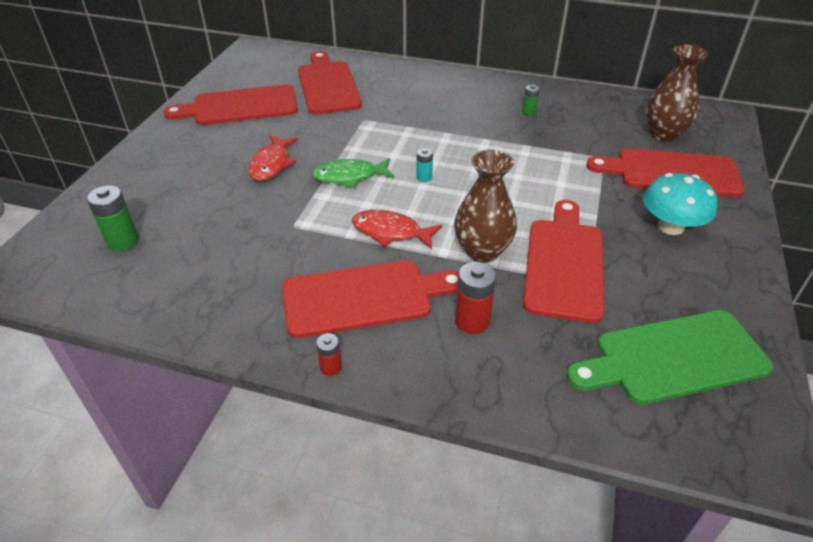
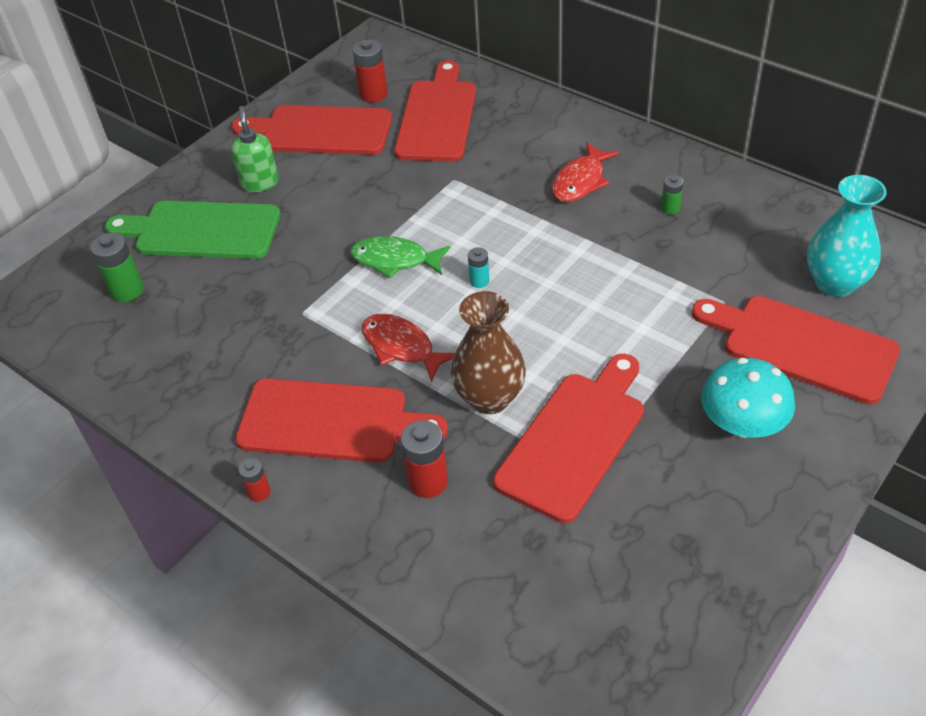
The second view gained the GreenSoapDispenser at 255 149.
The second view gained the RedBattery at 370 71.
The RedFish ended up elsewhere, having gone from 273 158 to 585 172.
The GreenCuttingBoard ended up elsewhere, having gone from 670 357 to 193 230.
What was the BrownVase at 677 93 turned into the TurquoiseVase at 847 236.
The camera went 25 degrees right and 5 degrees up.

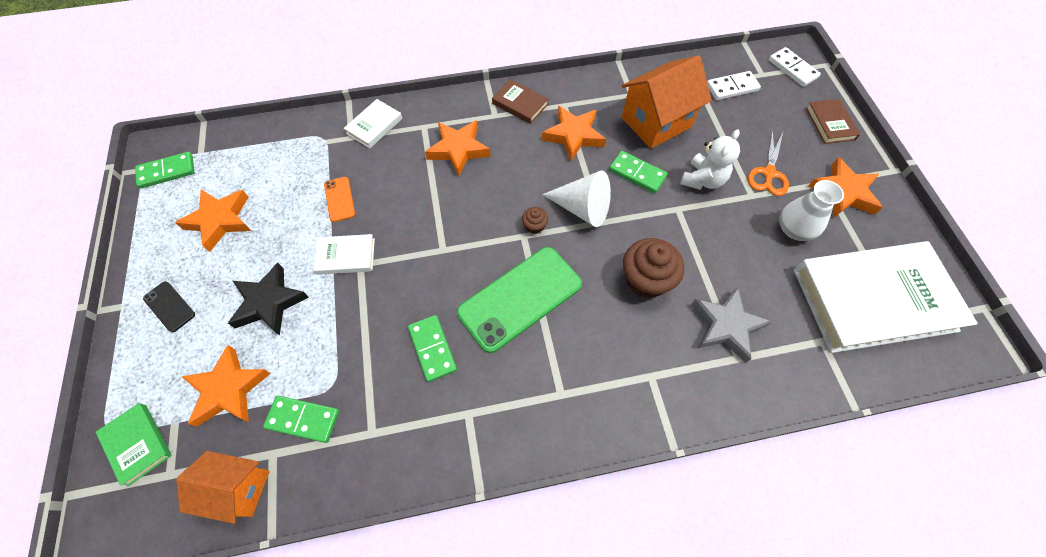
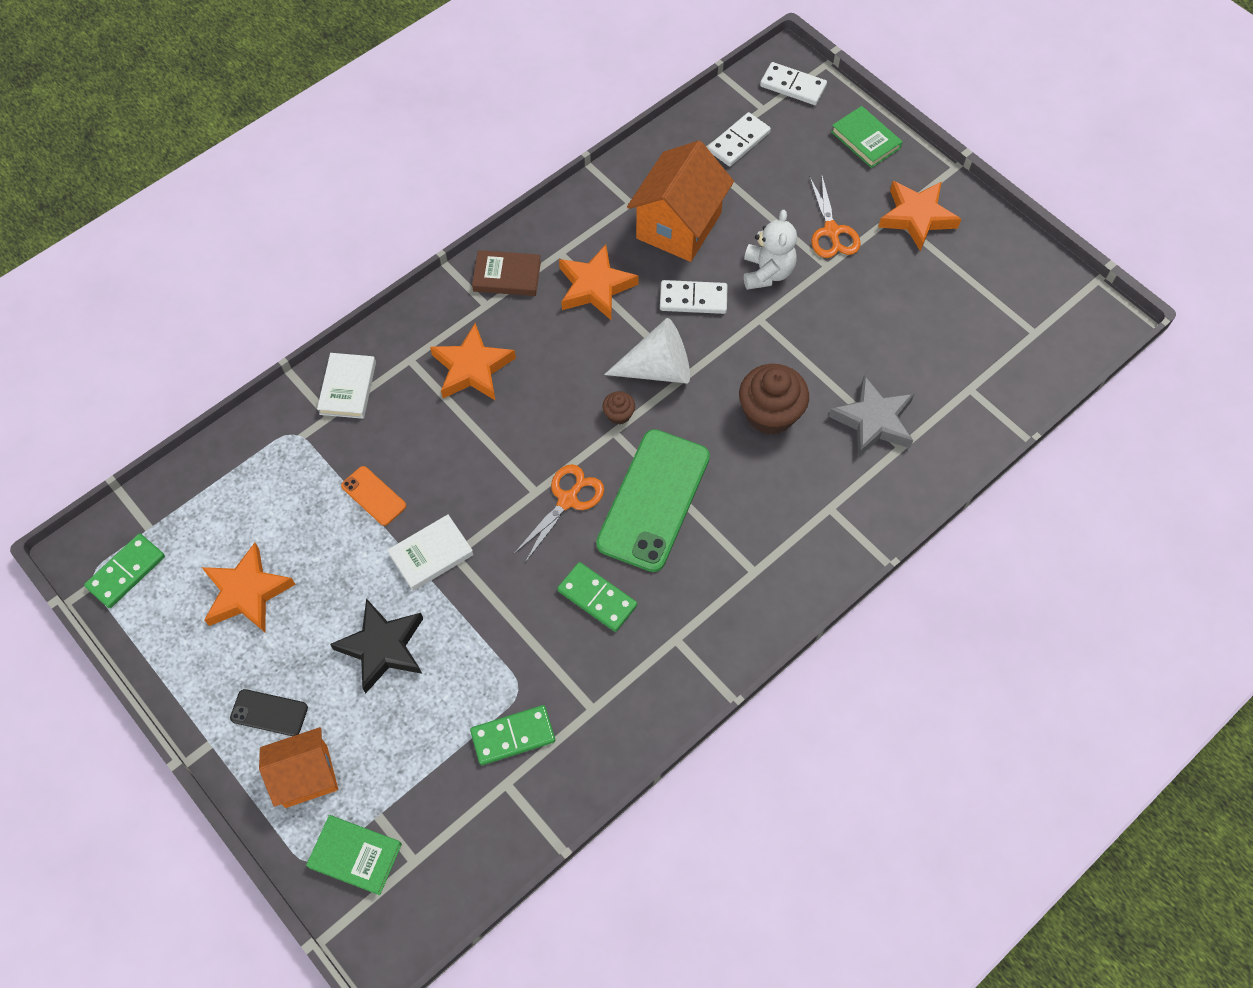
The second view lost the OrangeStar at 226 386.
The second view lost the WhiteVase at 811 210.
The second view lost the WhiteBook at 886 297.
The second view gained the OrangeScissors at 558 513.
The OrangeHouse ended up elsewhere, having gone from 223 487 to 298 767.
What was the GreenDomino at 638 172 turned into the WhiteDomino at 694 297.
What was the BrownBook at 833 121 turned into the GreenBook at 867 137.
The camera went 30 degrees left and 0 degrees up.

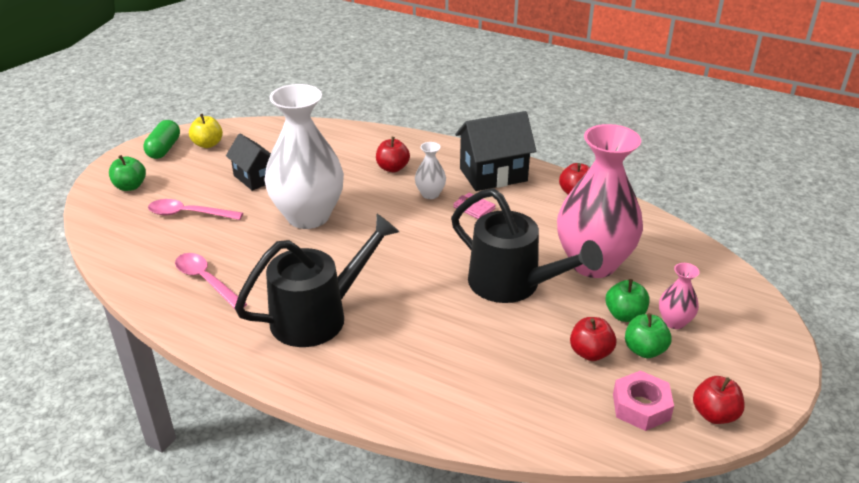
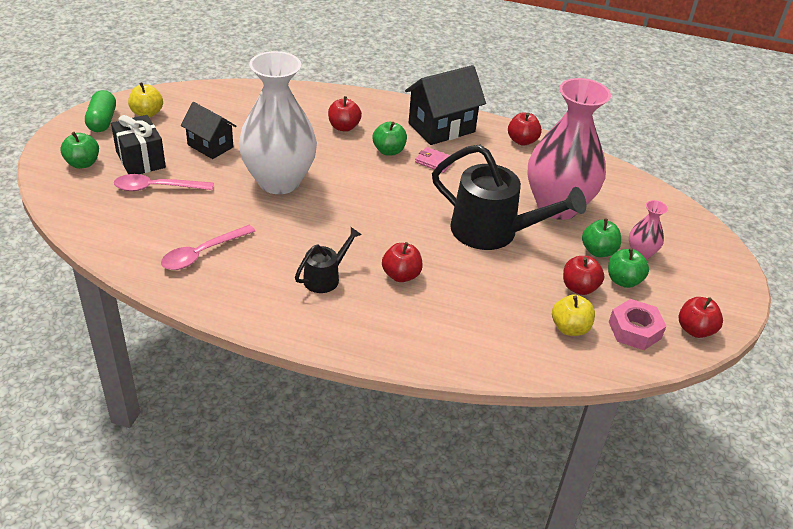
The second view gained the BlackGift at 138 144.
The second view gained the RedApple at 402 262.
The second view gained the YellowApple at 573 315.
Where the WhiteVase stood at 430 170, the GreenApple came to stand at 390 139.
The PinkSpoon at 211 281 ended up facing another way, 75 degrees counterclockwise from before.
The size of the BlackWateringCan at 317 280 changed by a factor of 0.50.
The camera went 15 degrees left and 5 degrees up.

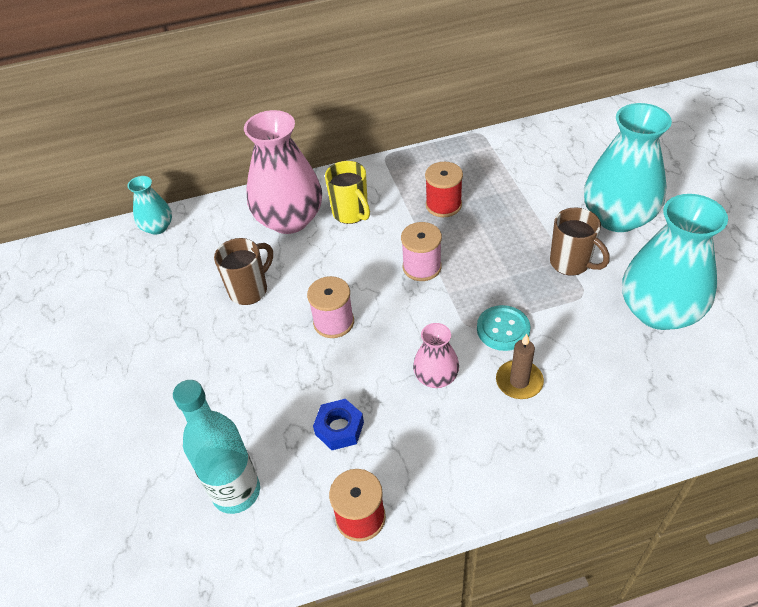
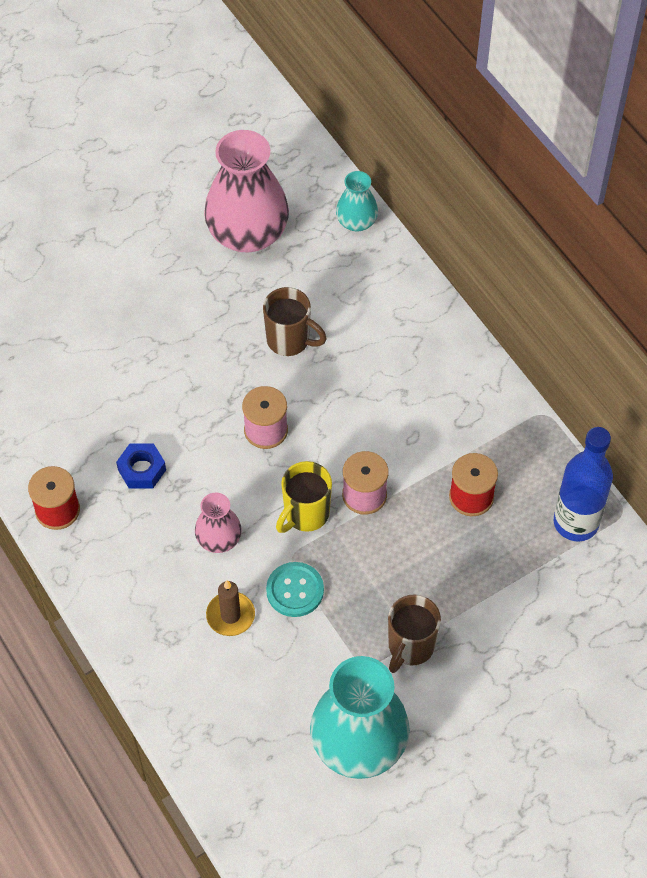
The second view lost the TurquoiseBottle at 216 447.
The second view lost the TurquoiseVase at 628 167.
The second view gained the BlueBottle at 583 484.
The PinkVase ended up elsewhere, having gone from 283 172 to 246 191.
The YellowMug ended up elsewhere, having gone from 347 192 to 304 497.
The camera went 70 degrees right and 10 degrees up.

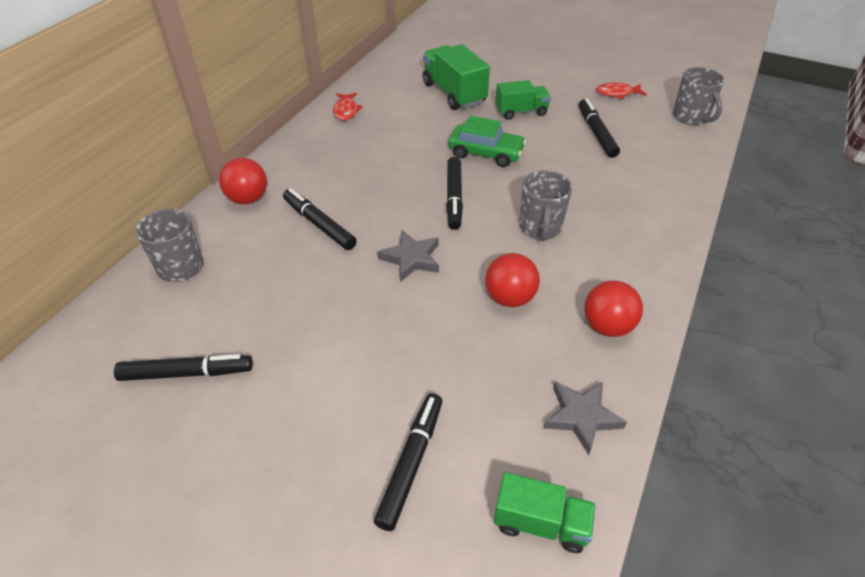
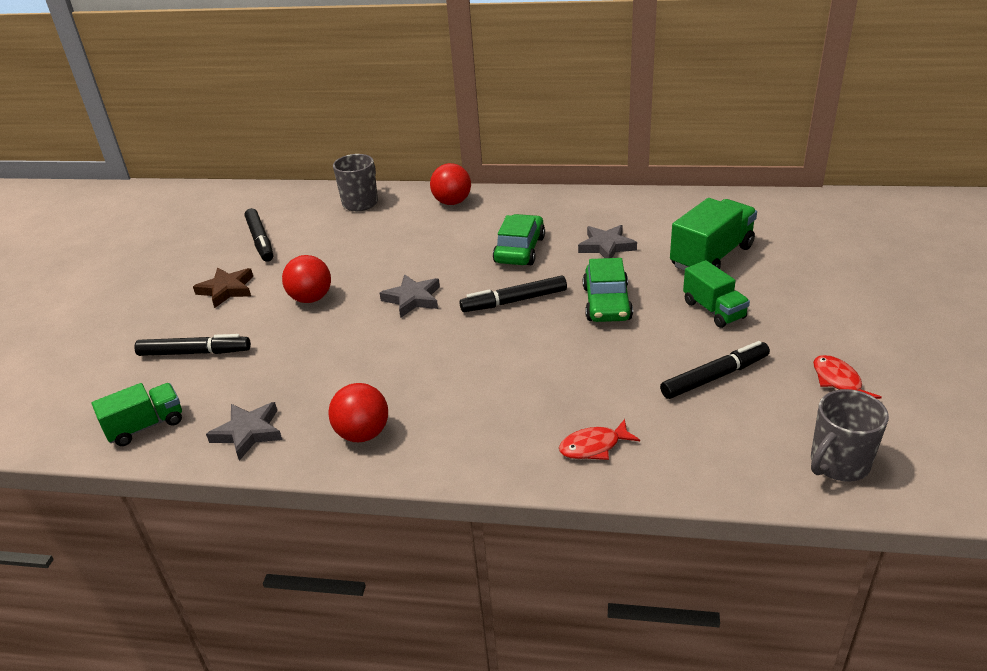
The second view lost the BlackMarker at 320 219.
The second view lost the GreyMug at 545 205.
The second view gained the BrownStar at 223 288.
The second view gained the GreenCar at 519 239.
The second view gained the GreyStar at 607 241.
The RedFish ended up elsewhere, having gone from 348 107 to 599 439.
The RedBall ended up elsewhere, having gone from 512 280 to 306 279.
The GreenTruck at 545 512 ended up facing another way, 120 degrees counterclockwise from before.
The camera went 75 degrees right and 10 degrees down.

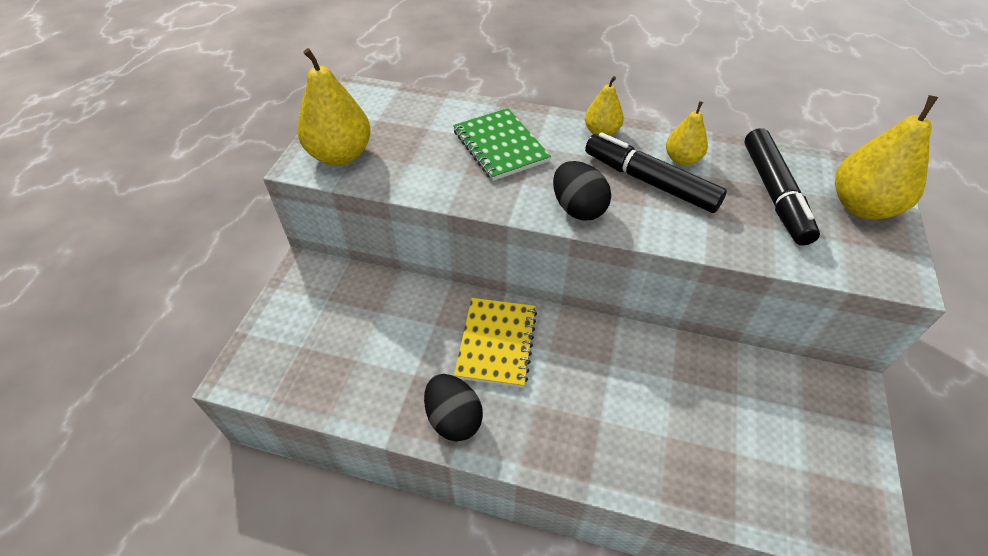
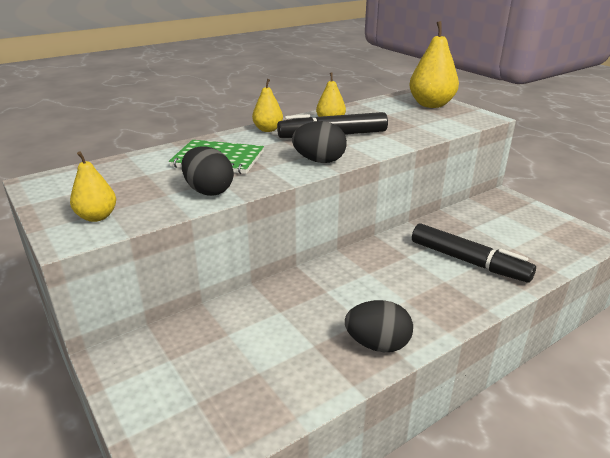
The second view lost the YellowNotebook at 495 343.
The second view gained the BlackEgg at 208 171.
The BlackMarker ended up elsewhere, having gone from 782 187 to 474 253.
The size of the YellowPear at 334 107 changed by a factor of 0.57.
The camera went 50 degrees left and 20 degrees down.

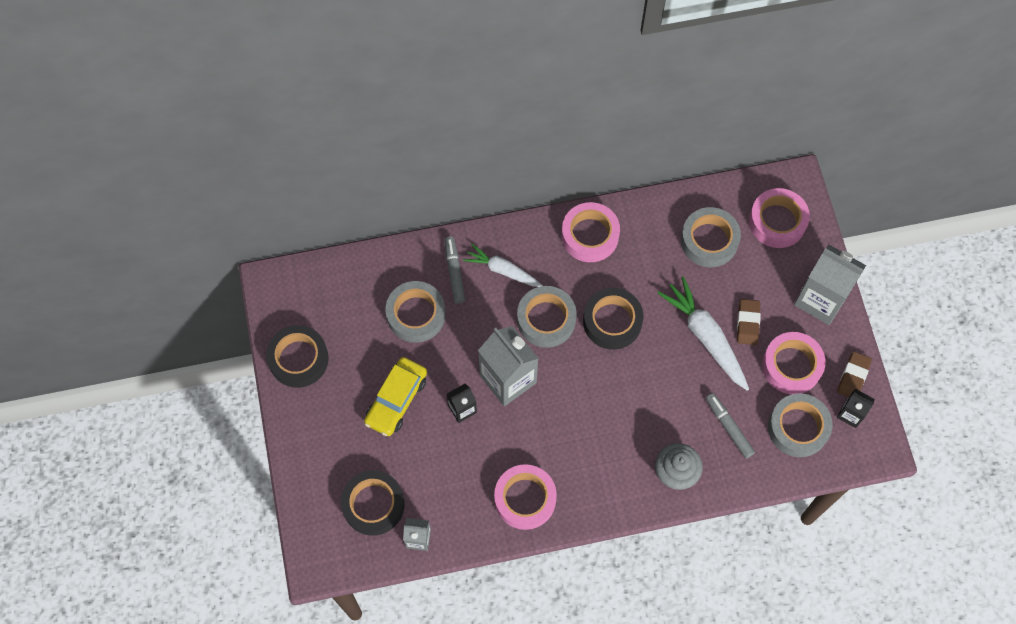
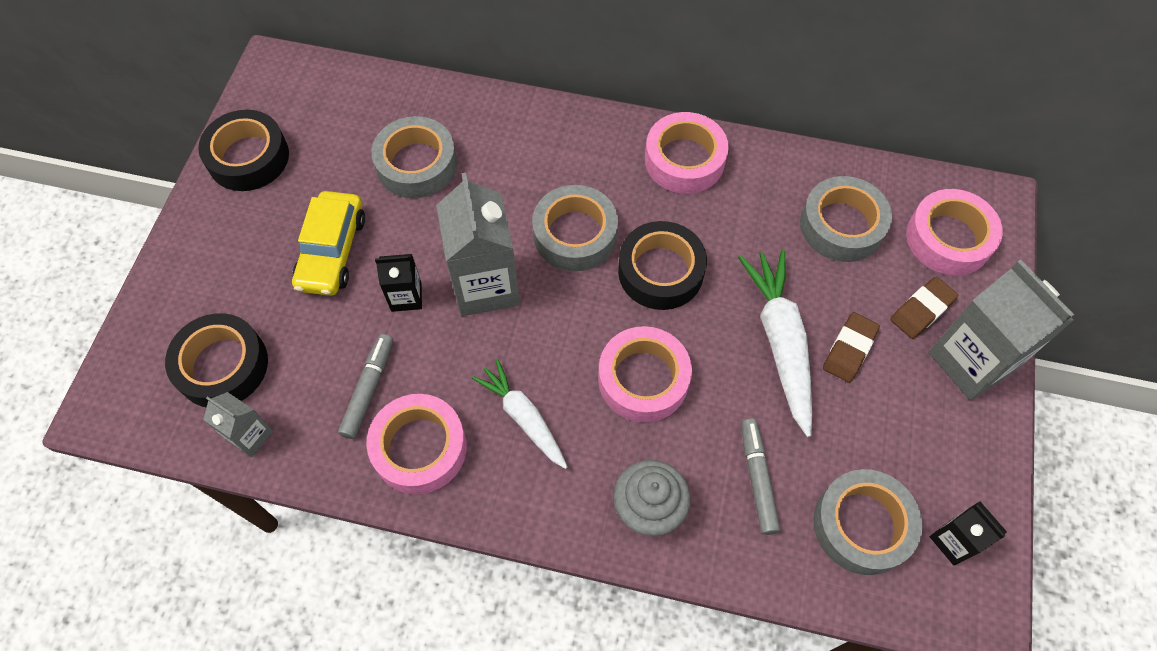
The GreyMarker ended up elsewhere, having gone from 454 270 to 365 386.
The WhiteCarrot ended up elsewhere, having gone from 503 265 to 520 414.
The PinkTape ended up elsewhere, having gone from 794 363 to 645 374.
The BrownEraser ended up elsewhere, having gone from 854 374 to 924 307.
The YellowCar at 395 396 ended up facing another way, 45 degrees counterclockwise from before.
The camera went 25 degrees right and 5 degrees down.

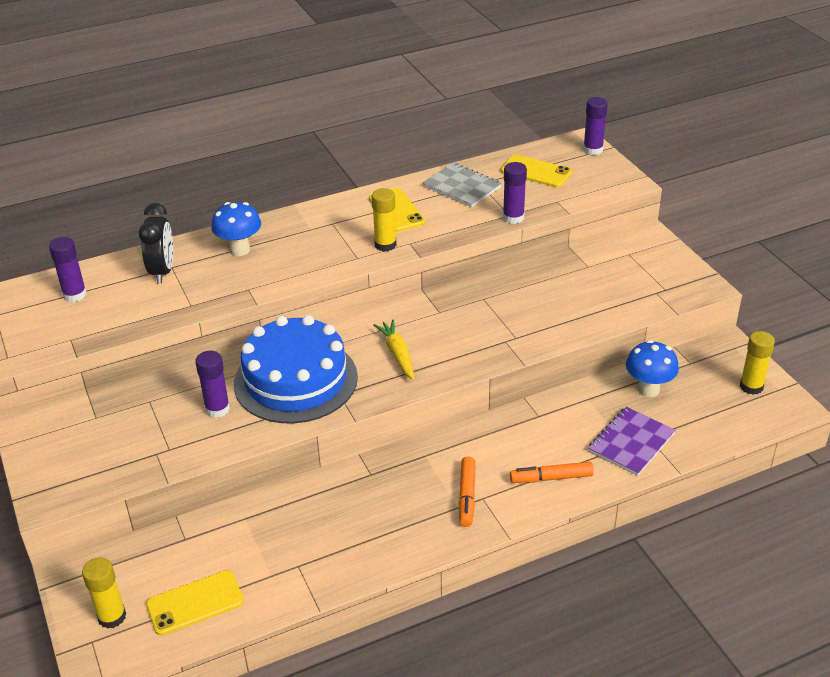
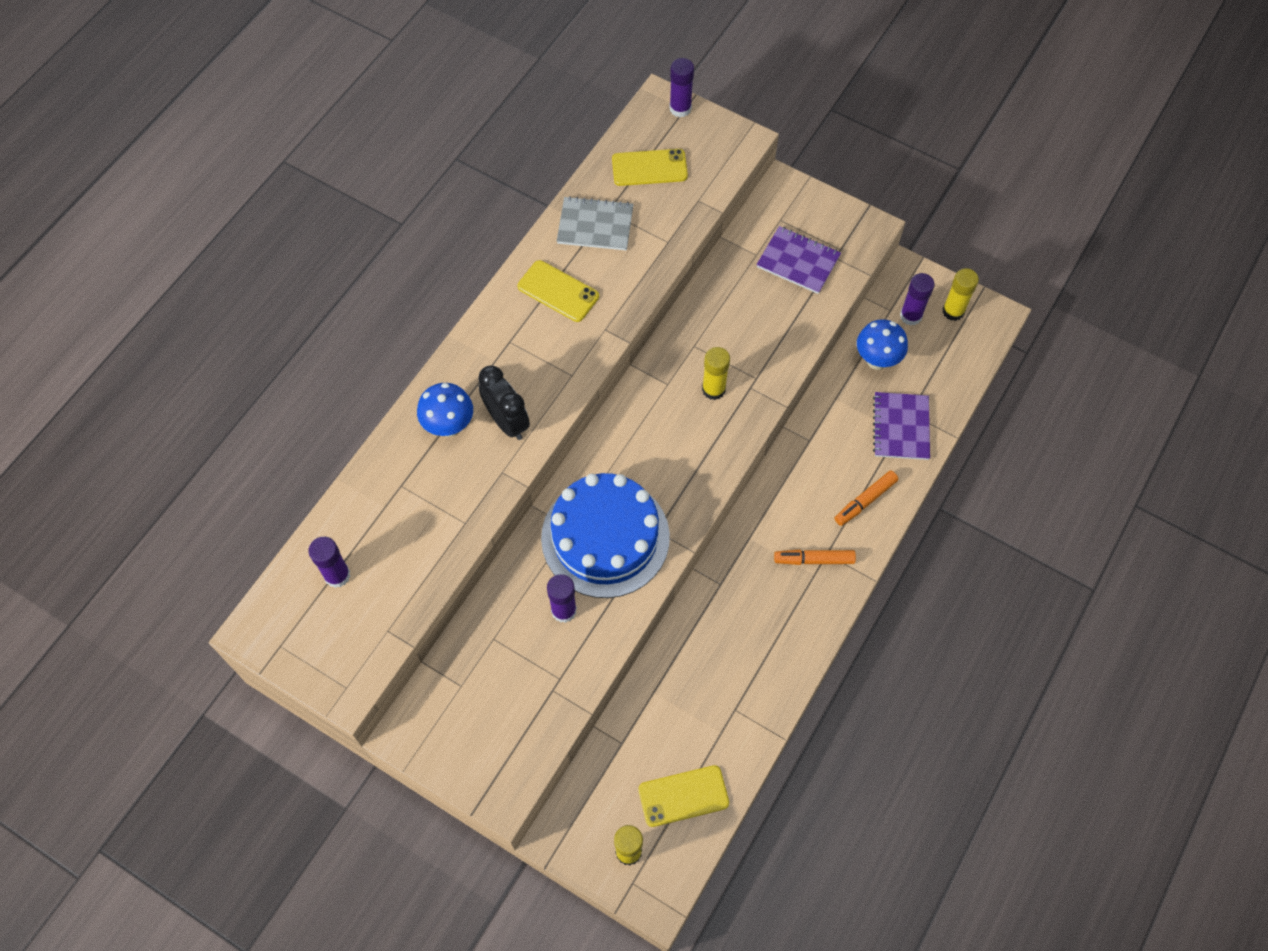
The second view lost the YellowCarrot at 393 349.
The second view gained the PurpleNotebook at 798 260.
The BlackClock ended up elsewhere, having gone from 156 243 to 504 403.
The YellowGlueStick ended up elsewhere, having gone from 384 219 to 716 373.
The PurpleGlueStick ended up elsewhere, having gone from 515 193 to 917 299.
The YellowPhone at 195 603 ended up facing another way, 45 degrees clockwise from before.
The OrangeMarker at 467 491 ended up facing another way, 120 degrees clockwise from before.
The camera went 35 degrees left and 25 degrees up.

